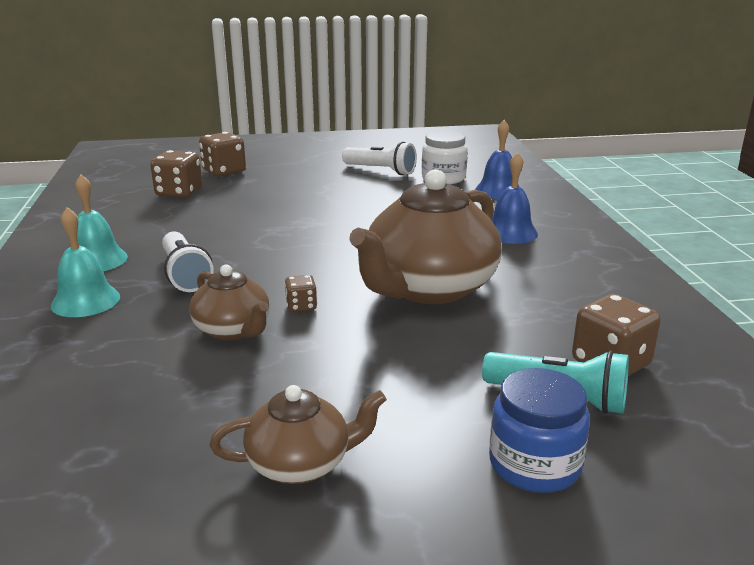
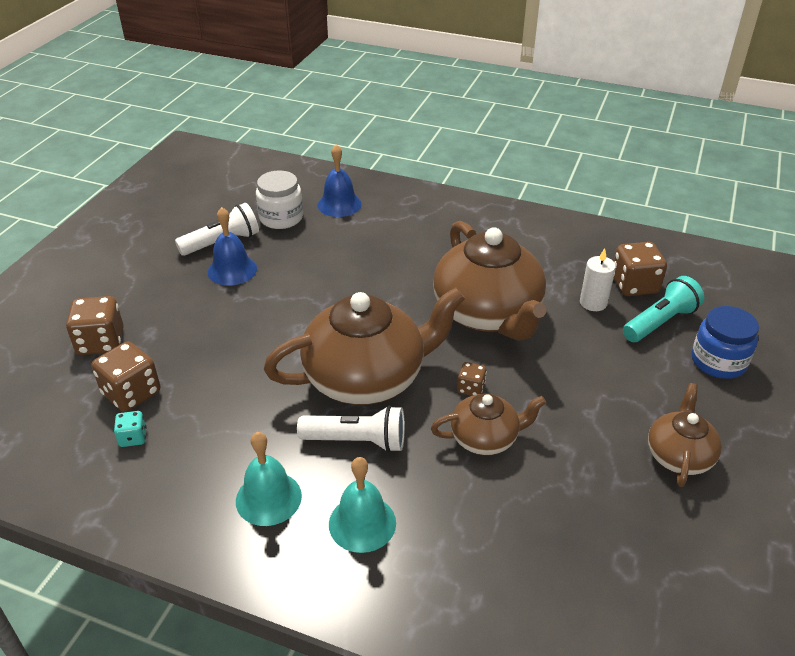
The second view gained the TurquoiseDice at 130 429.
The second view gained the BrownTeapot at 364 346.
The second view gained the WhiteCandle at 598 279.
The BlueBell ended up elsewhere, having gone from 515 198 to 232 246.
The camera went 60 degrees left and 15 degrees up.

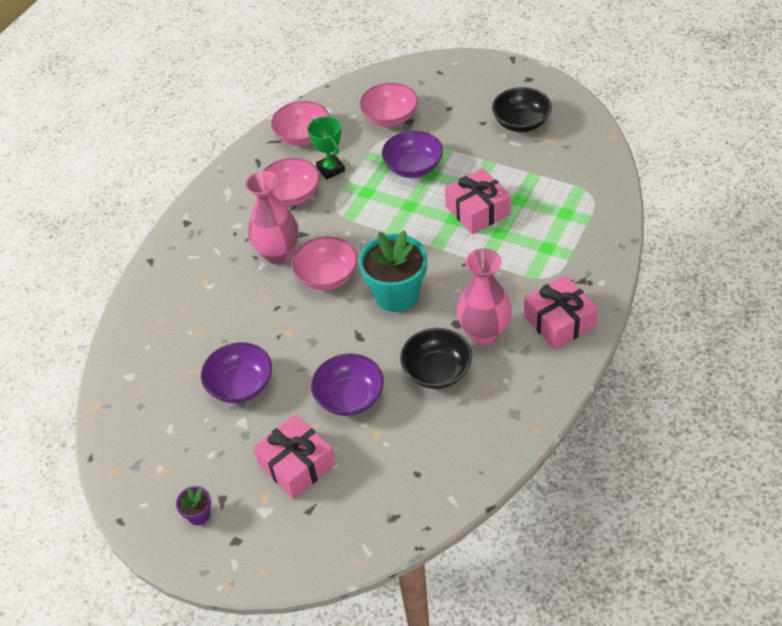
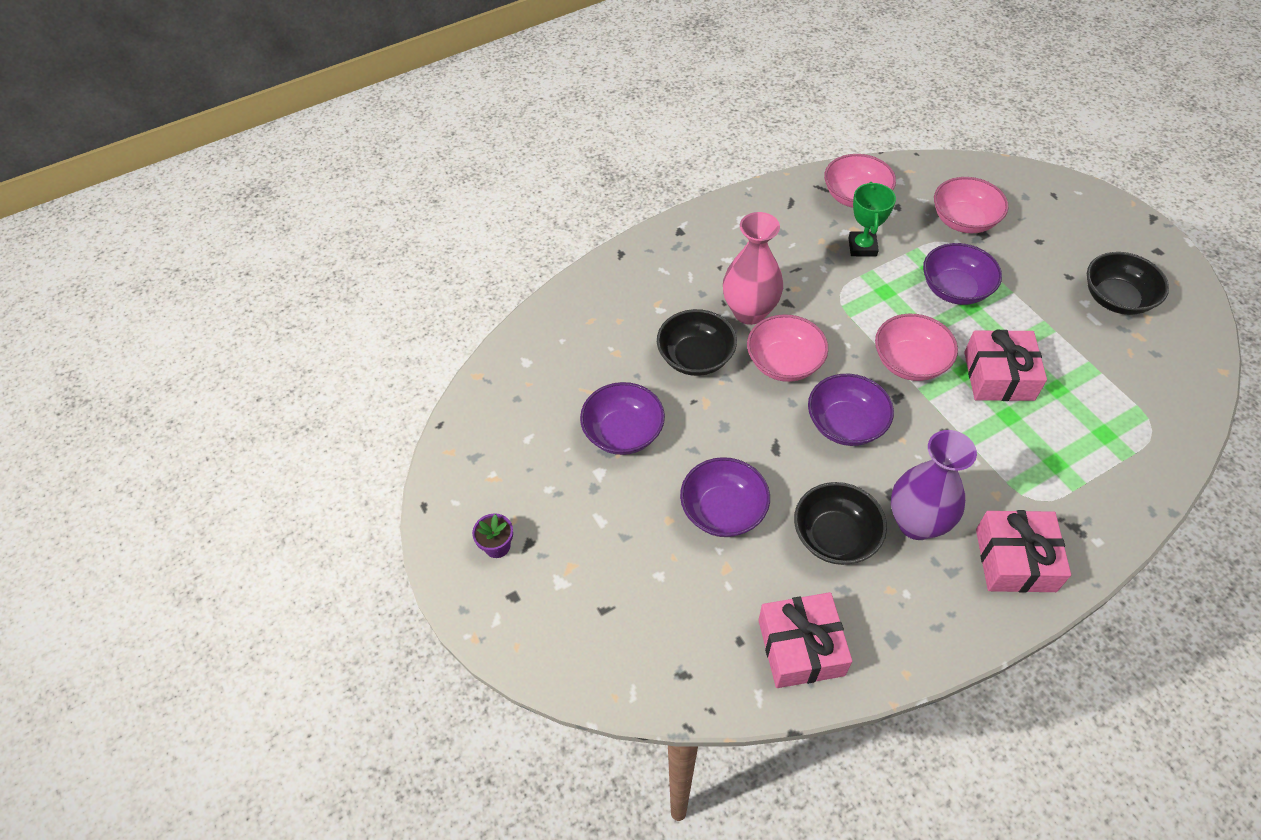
The second view gained the BlackBowl at 697 342.
The PinkGift ended up elsewhere, having gone from 294 456 to 805 640.
The PinkBowl ended up elsewhere, having gone from 291 182 to 916 347.
Where the TurquoiseFlowerPot stood at 393 271, the PurpleBowl came to stand at 851 410.
What was the PinkVase at 484 296 turned into the PurpleVase at 934 485.
The camera went 30 degrees right and 5 degrees up.

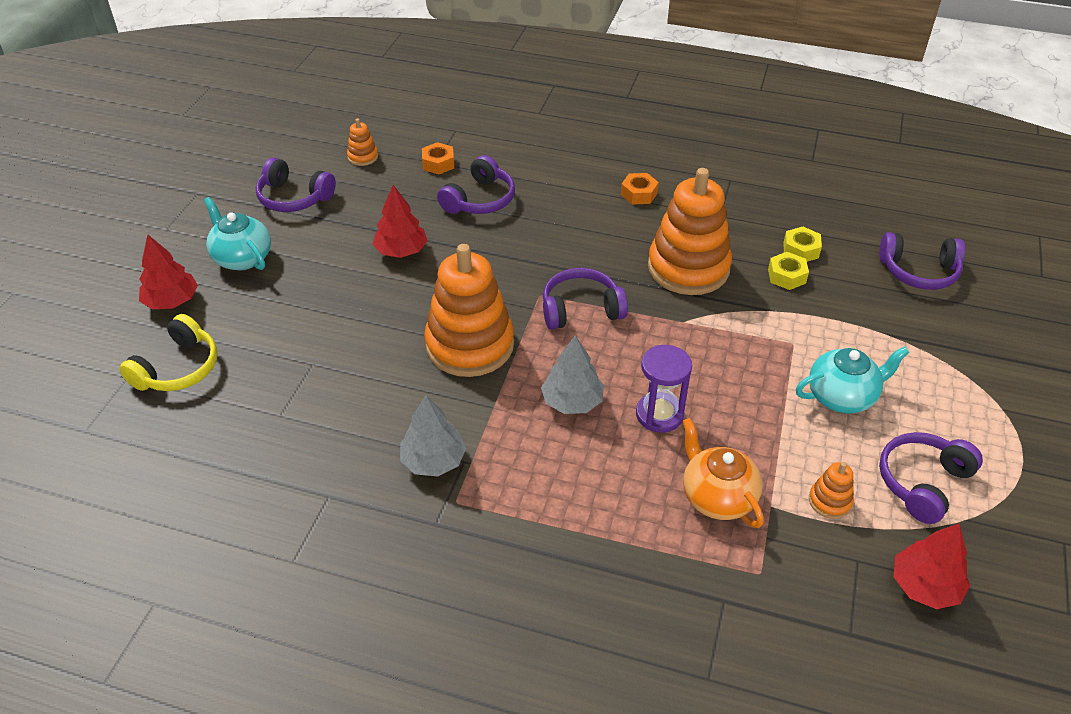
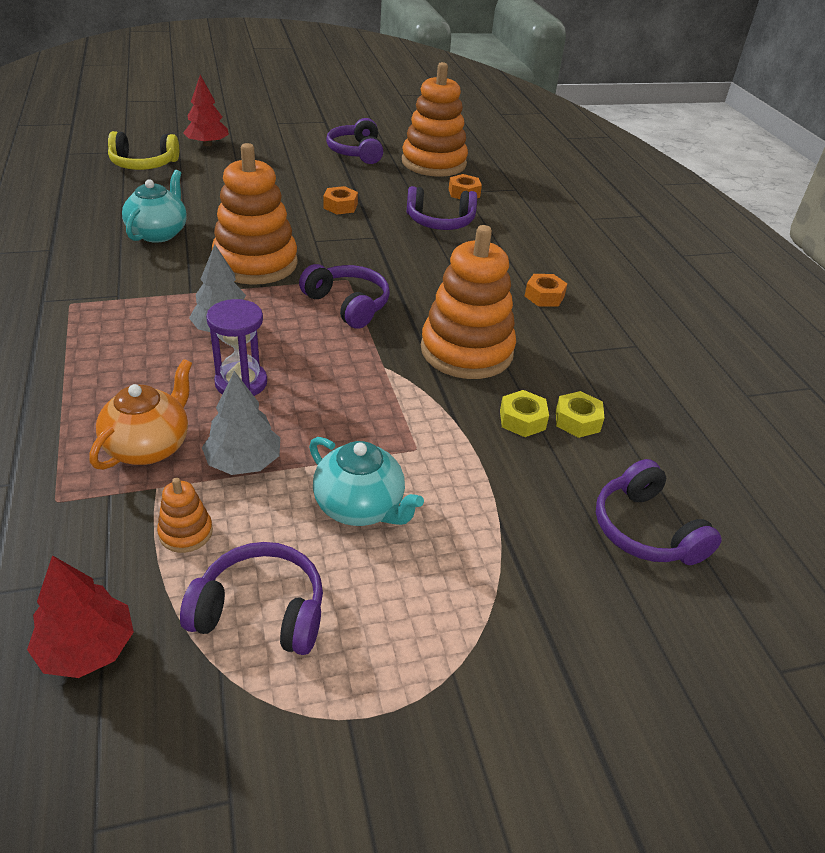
The TurquoiseTeapot ended up elsewhere, having gone from 237 233 to 154 206.
The GreyTree ended up elsewhere, having gone from 433 435 to 241 423.
Where the RedTree stood at 400 221, the OrangeNut came to stand at 340 200.
The size of the OrangeStackingToy at 362 142 changed by a factor of 2.38.
The camera went 55 degrees right and 5 degrees down.

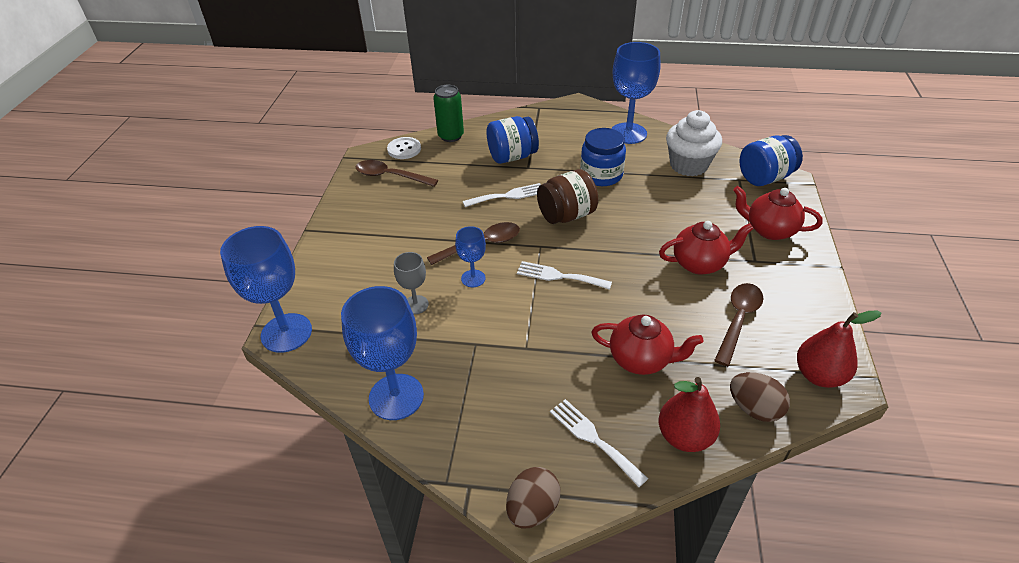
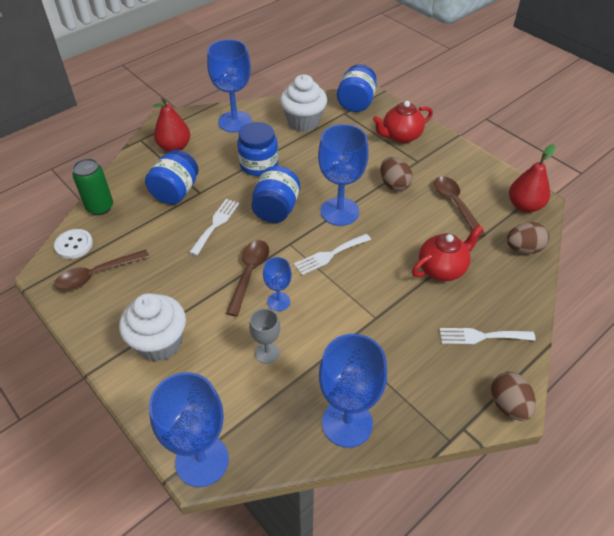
The second view gained the WhiteCupcake at 152 327.
The second view gained the BlueGoblet at 343 175.
The RedPear ended up elsewhere, having gone from 689 414 to 172 124.
Where the RedTeapot stood at 706 248, the BrownEgg came to stand at 396 174.
What was the BrownJar at 567 196 turned into the BlueJar at 276 194.
The camera went 50 degrees left and 5 degrees up.

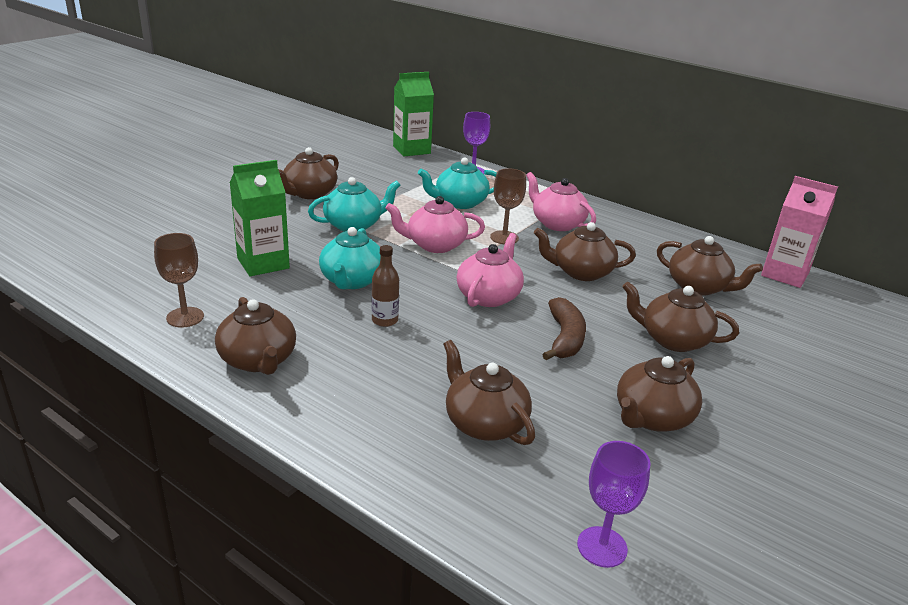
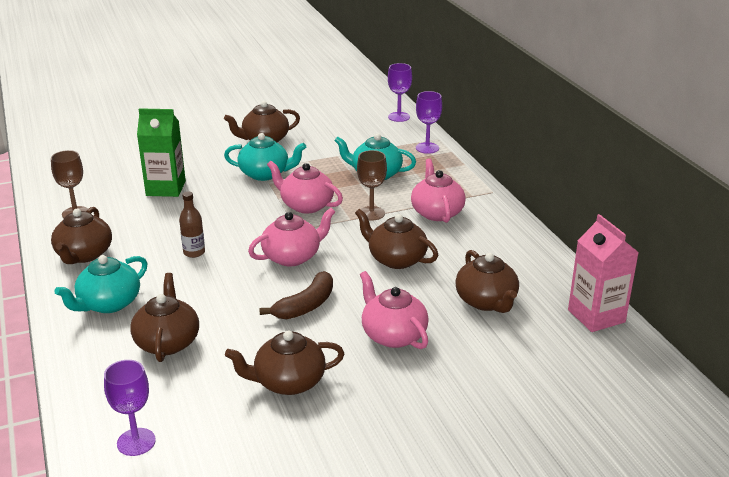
The TurquoiseTeapot ended up elsewhere, having gone from 349 258 to 100 284.
Where the GreenCarton stood at 413 114, the PurpleGoblet came to stand at 400 92.
What was the BrownTeapot at 680 317 turned into the PinkTeapot at 394 310.
The camera went 35 degrees right and 0 degrees up.

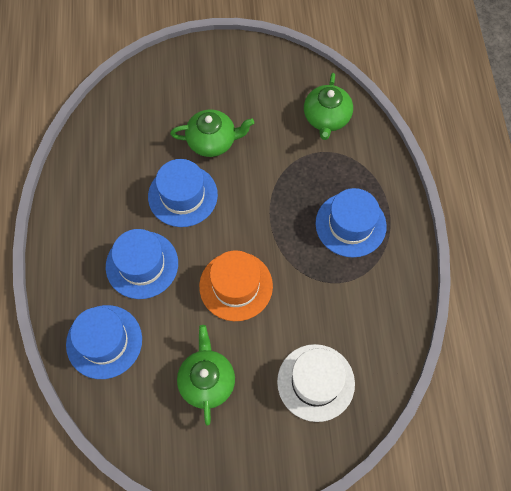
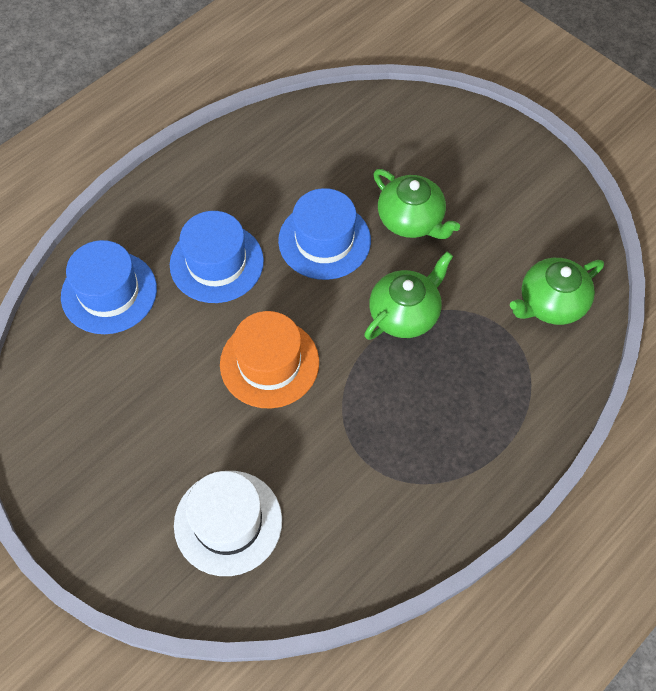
The second view lost the BlueHat at 351 222.
The GreenTeapot ended up elsewhere, having gone from 206 375 to 408 296.
The camera went 50 degrees right and 5 degrees down.

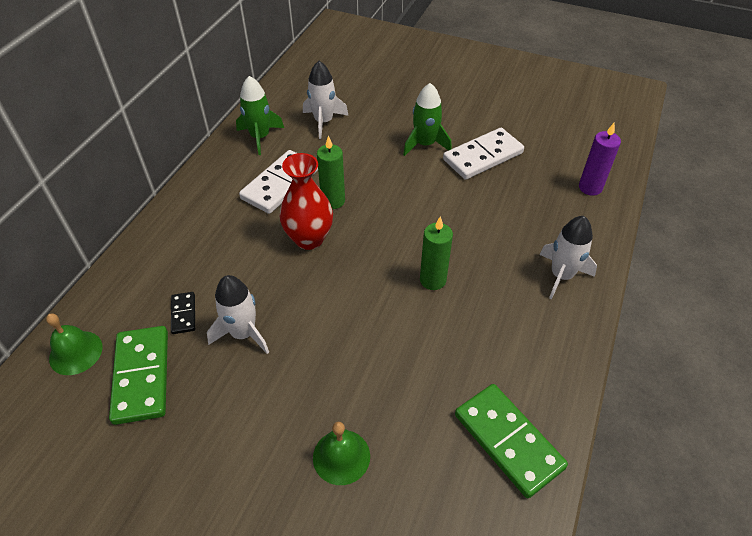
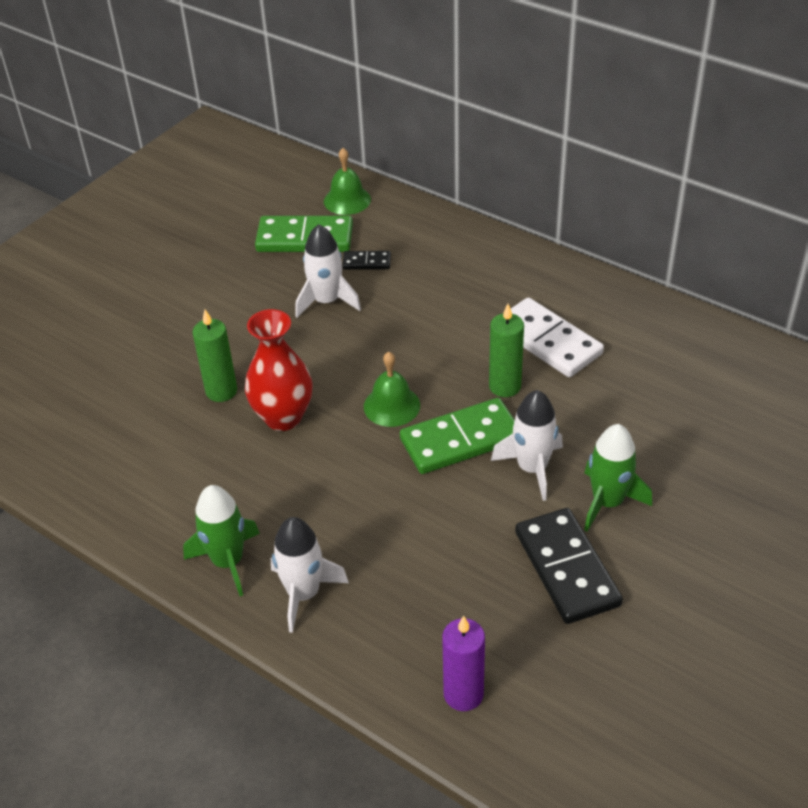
The GreenRocket ended up elsewhere, having gone from 260 115 to 221 540.
The RedVase ended up elsewhere, having gone from 306 201 to 279 370.
The WhiteRocket ended up elsewhere, having gone from 326 100 to 527 445.
The GreenBell ended up elsewhere, having gone from 341 453 to 392 389.
The GreenCandle ended up elsewhere, having gone from 436 253 to 215 356.
The GreenDomino ended up elsewhere, having gone from 511 441 to 457 436.
What was the WhiteDomino at 483 154 turned into the BlackDomino at 569 566.
The camera went 105 degrees right and 5 degrees down.

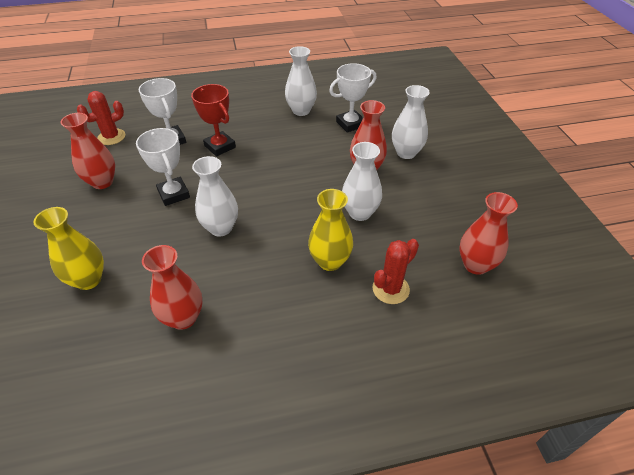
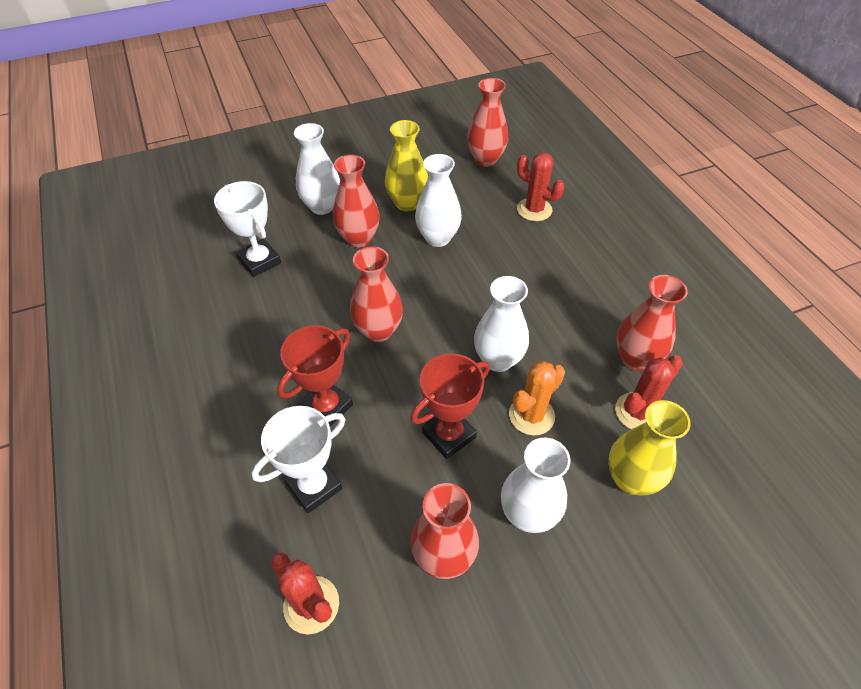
The second view gained the RedVase at 376 294.
The second view gained the OrangeCactus at 537 398.
The second view gained the RedCactus at 649 392.
The WhiteVase ended up elsewhere, having gone from 301 81 to 536 485.
The YellowVase ended up elsewhere, having gone from 330 230 to 406 165.
What was the WhiteTrophy at 163 167 turned into the RedTrophy at 450 406.
The camera went 100 degrees left and 5 degrees up.

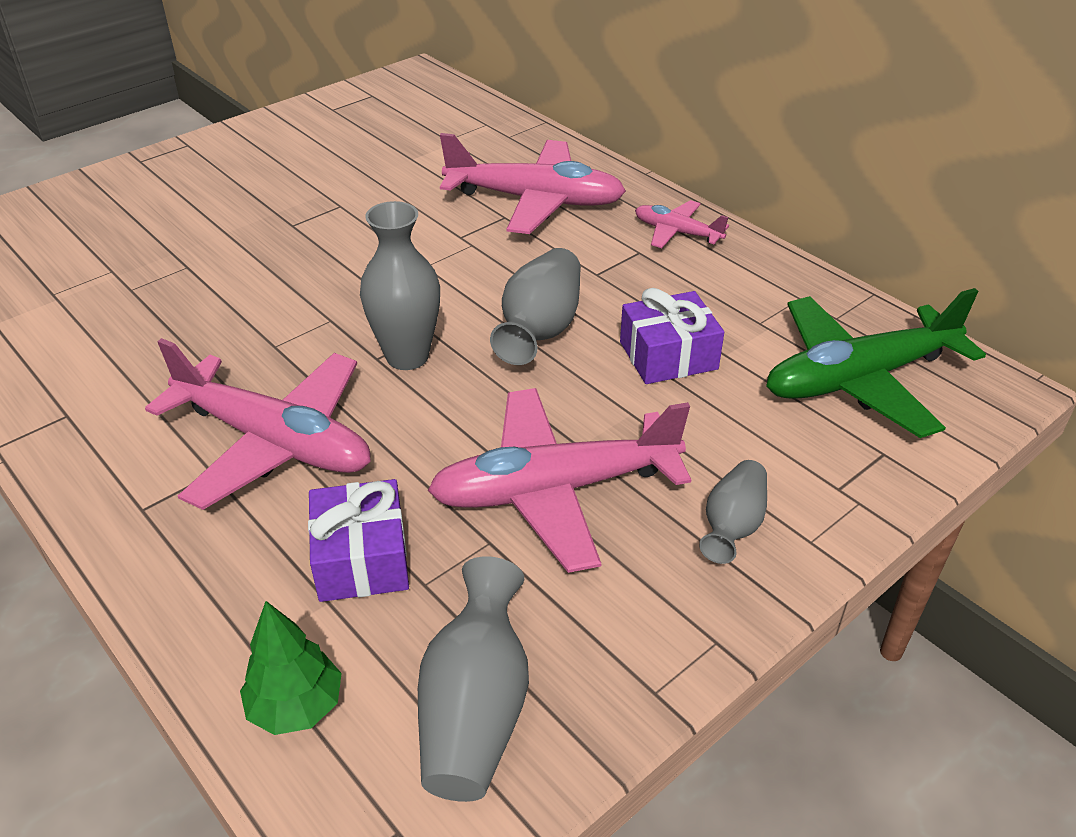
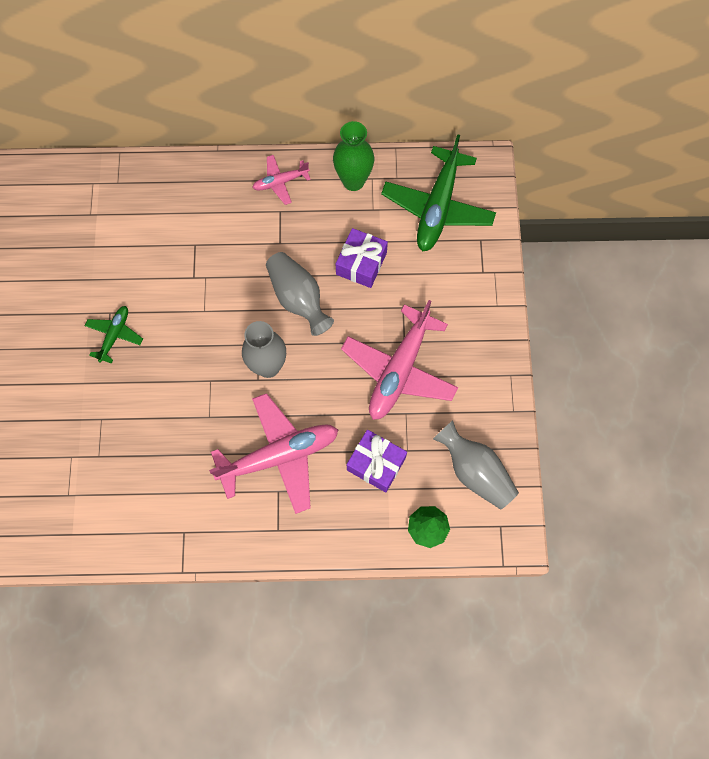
The second view lost the PinkPlane at 533 183.
The second view lost the GreyVase at 733 512.
The second view gained the GreenPlane at 114 335.
The second view gained the GreenVase at 353 156.
The camera went 50 degrees left and 30 degrees up.

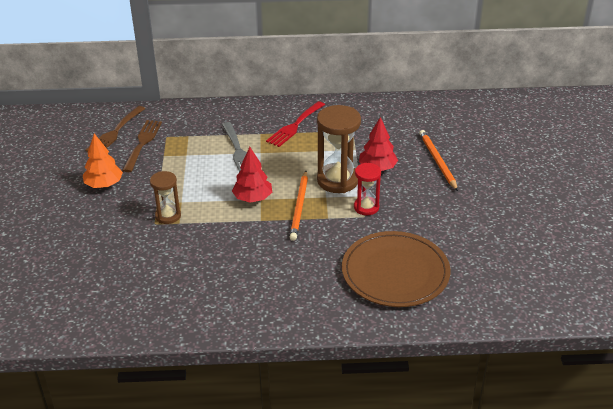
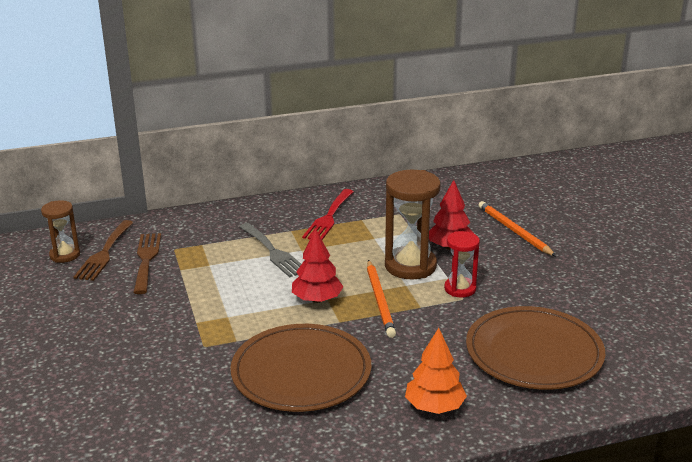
The second view gained the BrownPlate at 300 368.
The OrangeTree ended up elsewhere, having gone from 103 160 to 436 371.
The BrownHourglass ended up elsewhere, having gone from 165 197 to 60 231.
The camera went 15 degrees left and 10 degrees down.

